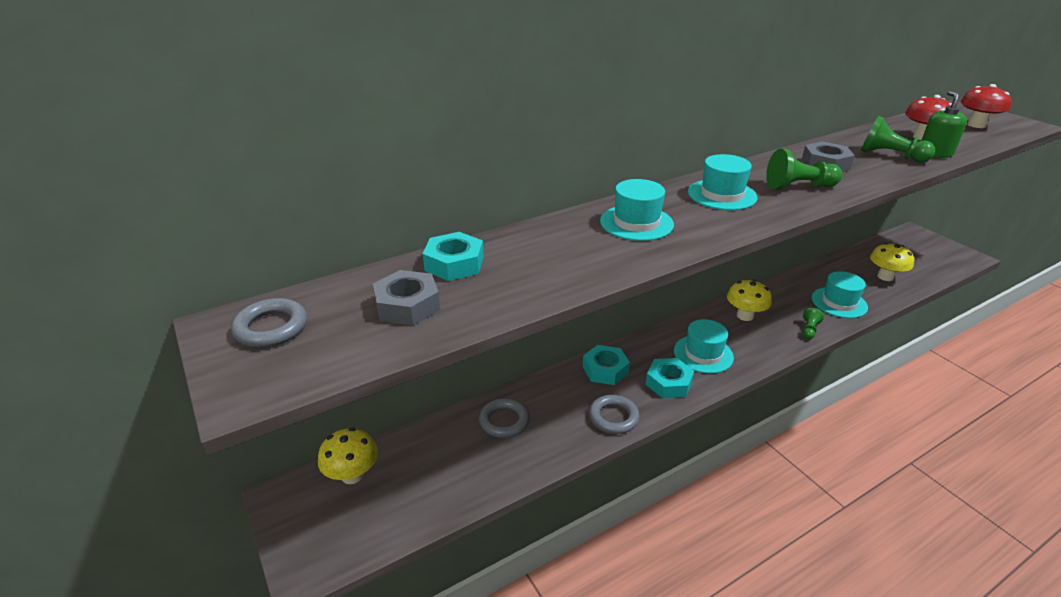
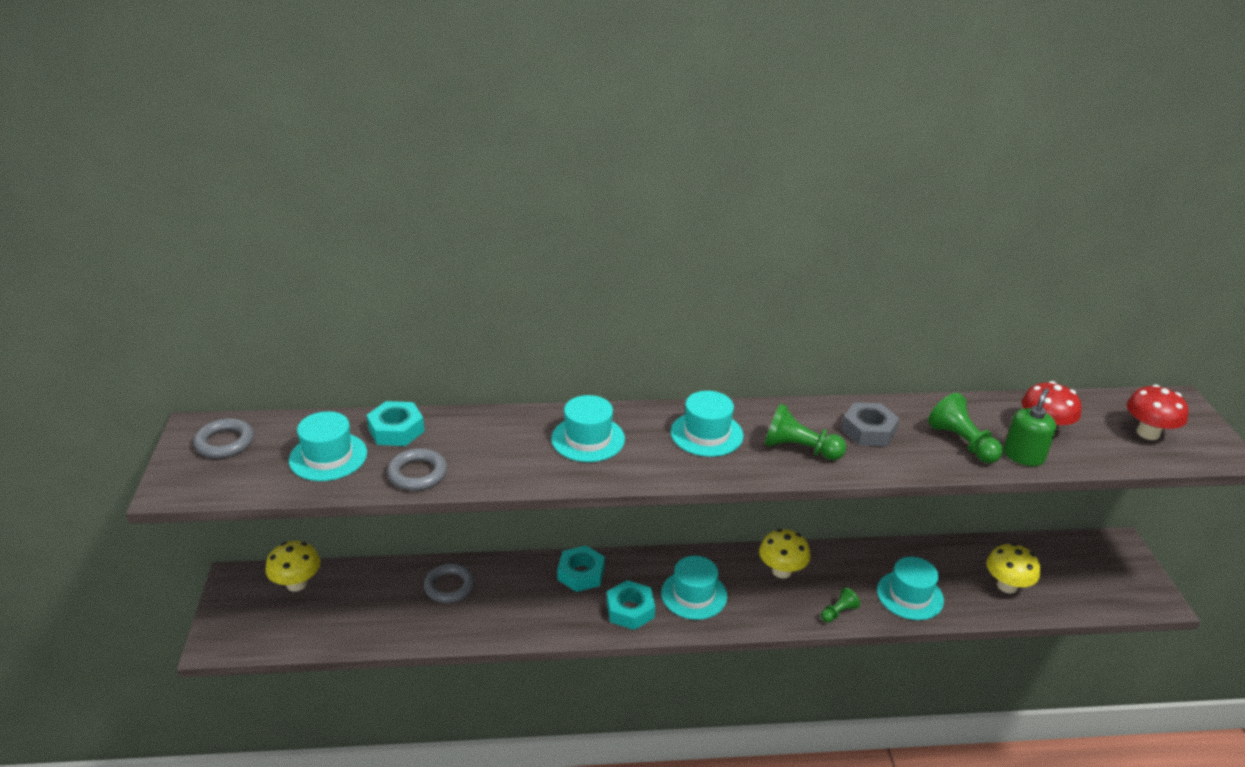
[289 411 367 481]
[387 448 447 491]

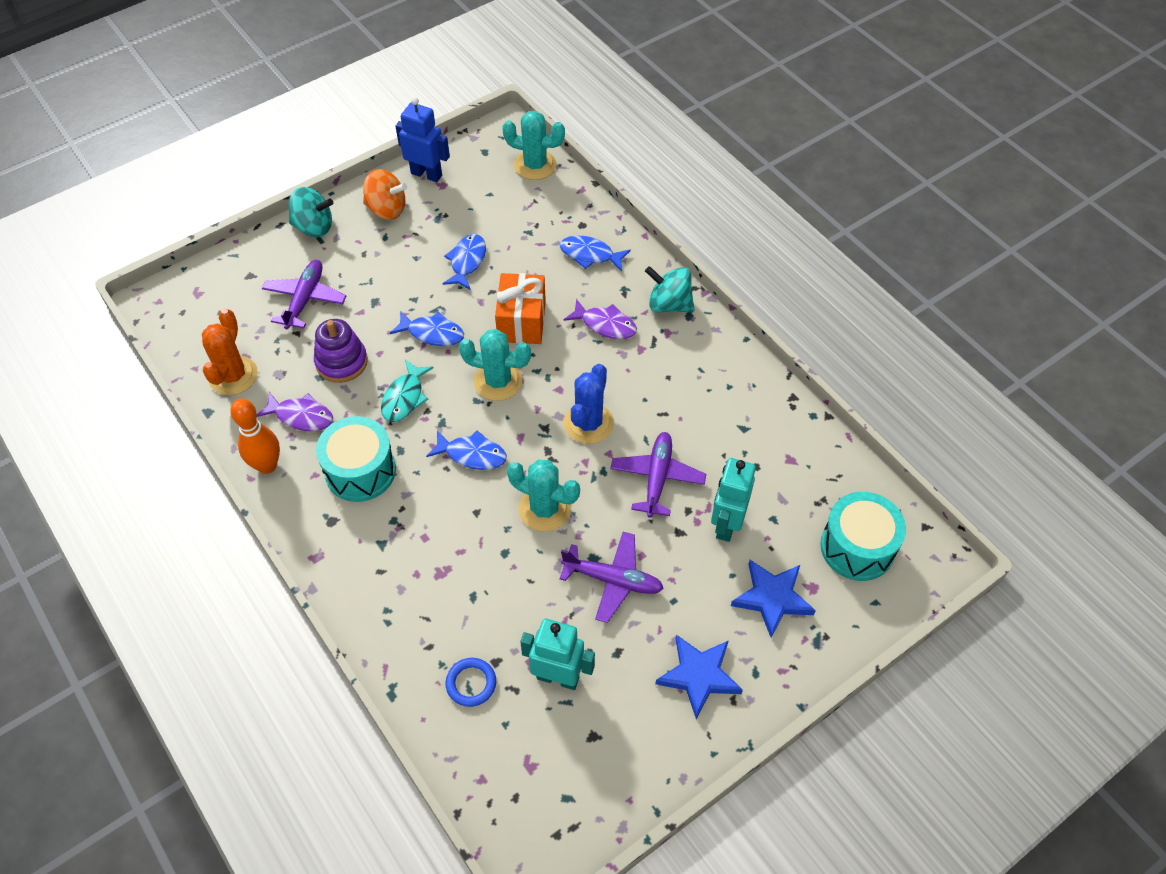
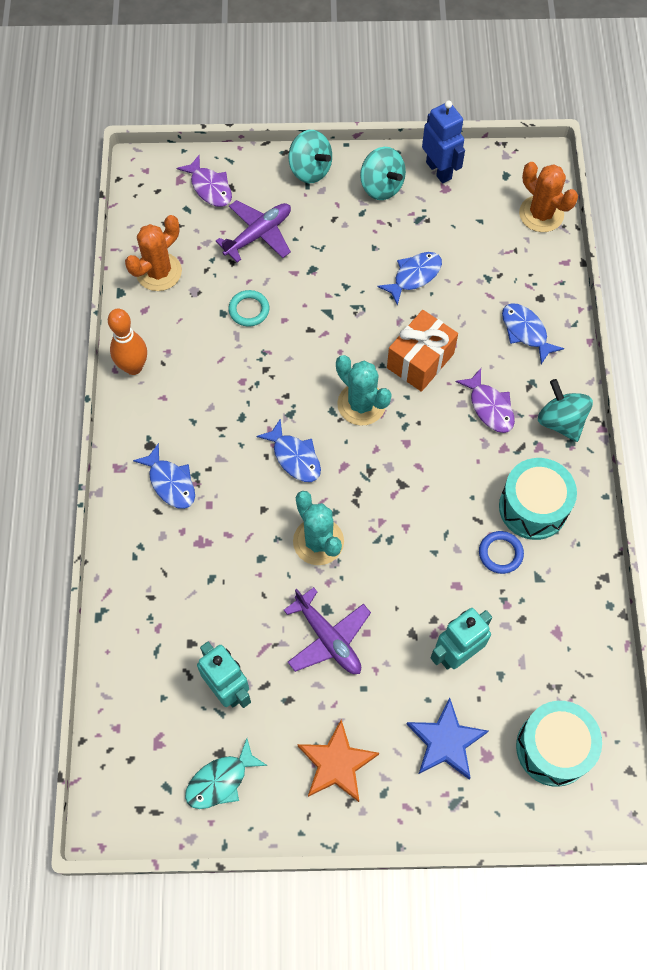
[133 443 195 509]
[177 155 232 207]
[185 738 267 809]
[229 290 269 327]
[297 720 379 802]
[360 147 406 200]
[479 531 524 574]
[499 458 577 540]
[519 162 578 232]
[564 364 614 444] (first image)
[610 432 706 518] (first image)

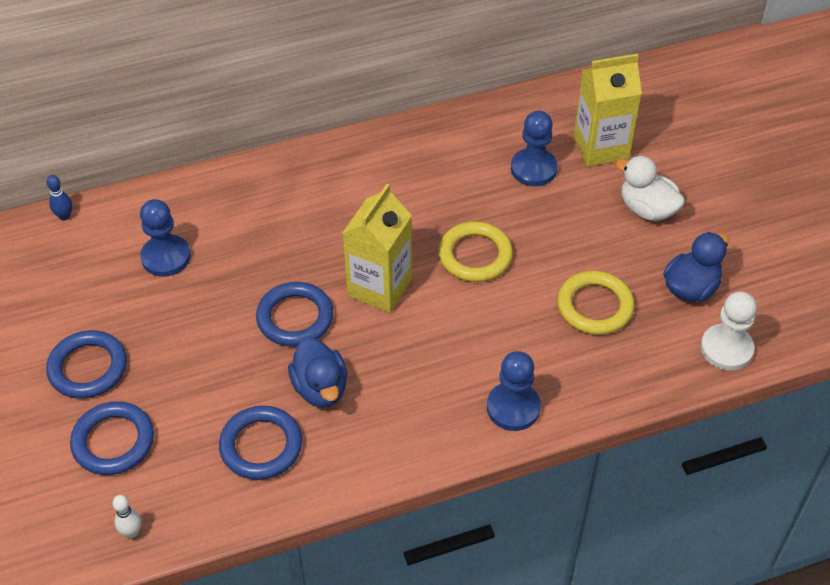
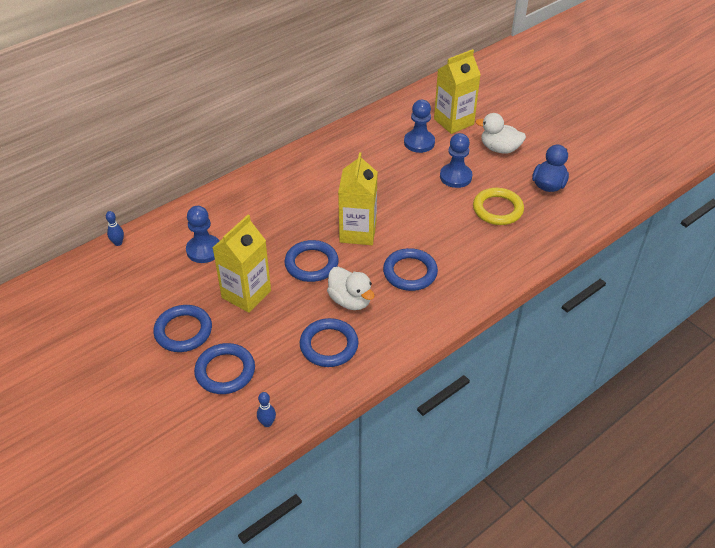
[212 215 271 313]
[257 392 276 427]
[327 267 375 310]
[383 248 438 291]
[440 133 472 188]
[438 221 513 282] (first image)
[700 292 757 370] (first image)

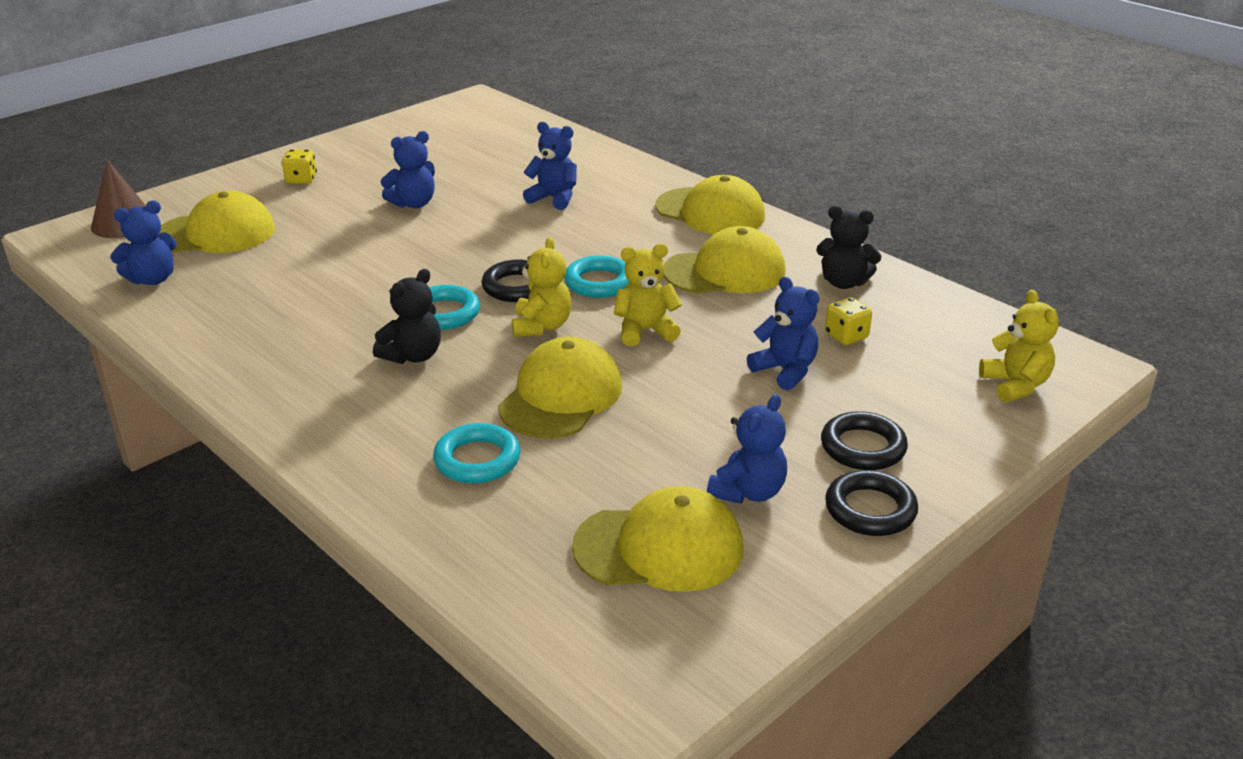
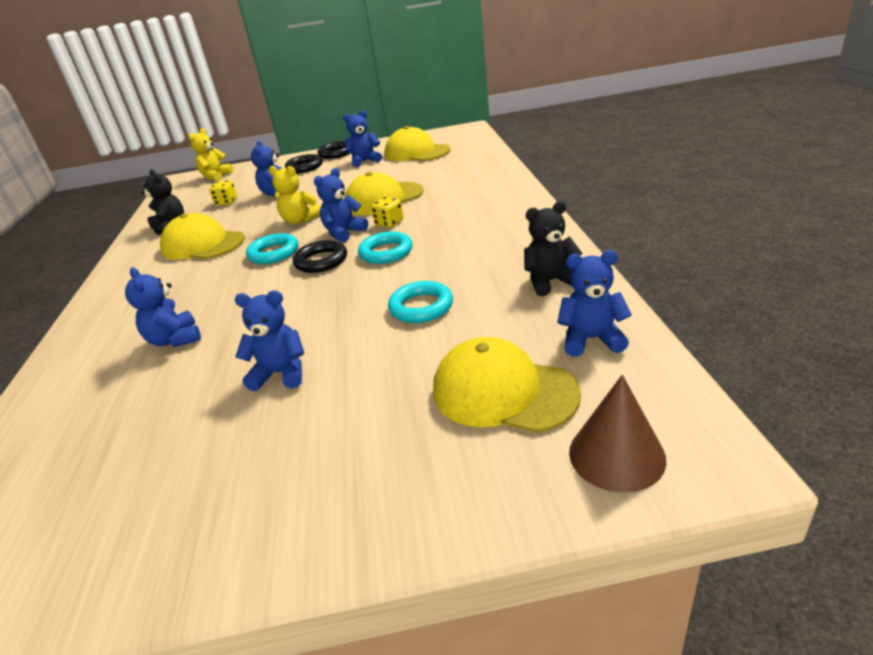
[314 168 368 243]
[371 197 403 228]
[388 281 453 323]
[524 201 583 296]
[655 175 765 234] (first image)

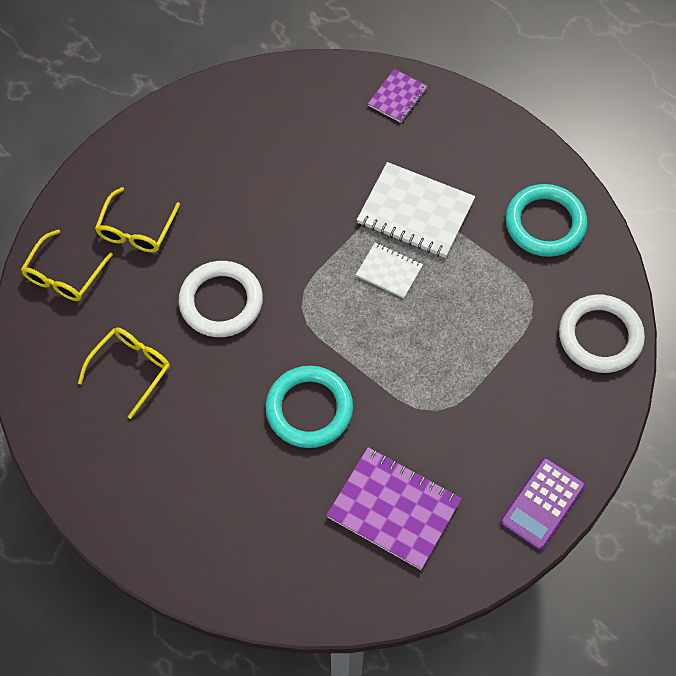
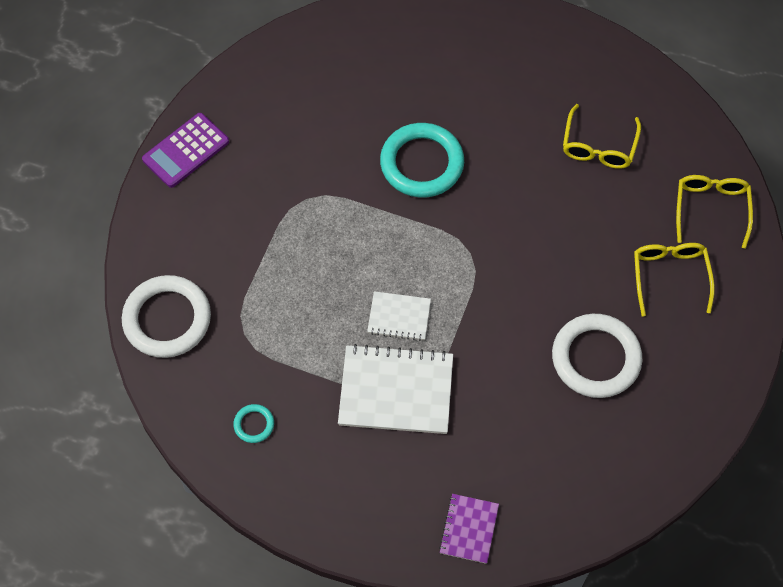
[142 113 229 188]
[233 404 274 443]
[552 314 642 398]
[326 447 462 570] (first image)

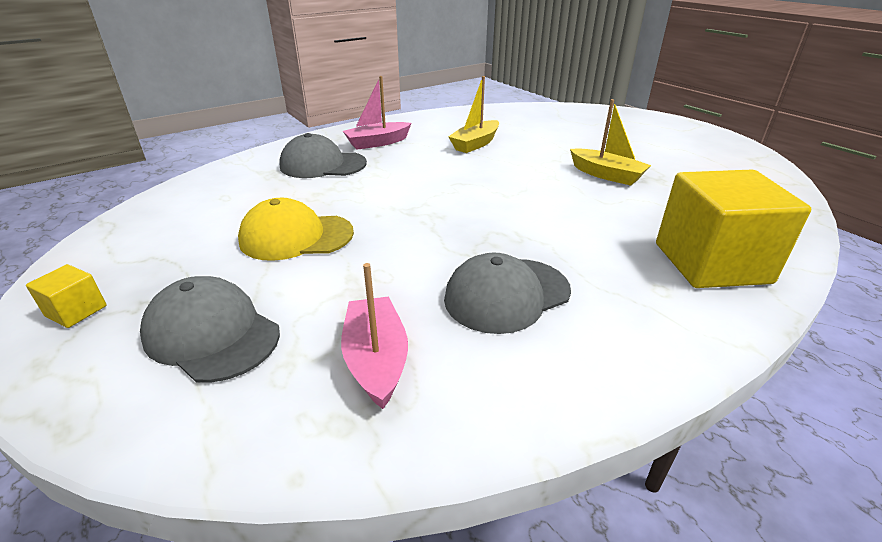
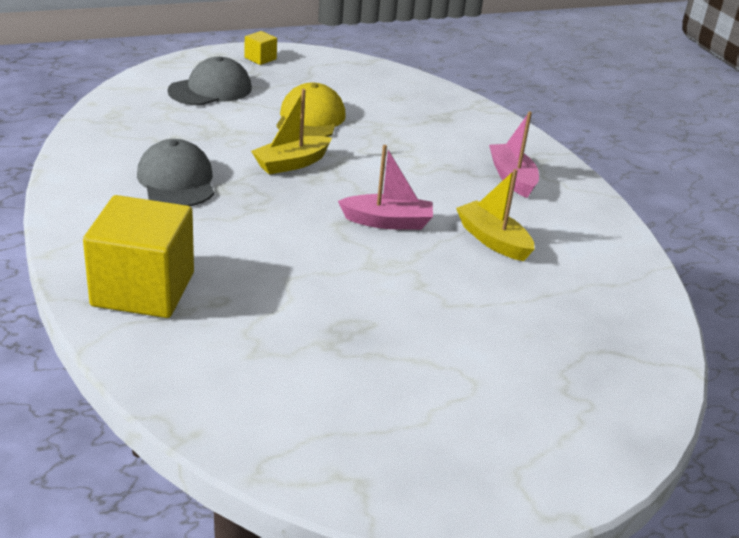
[251 89 332 175]
[338 145 433 230]
[279 133 367 178] (first image)

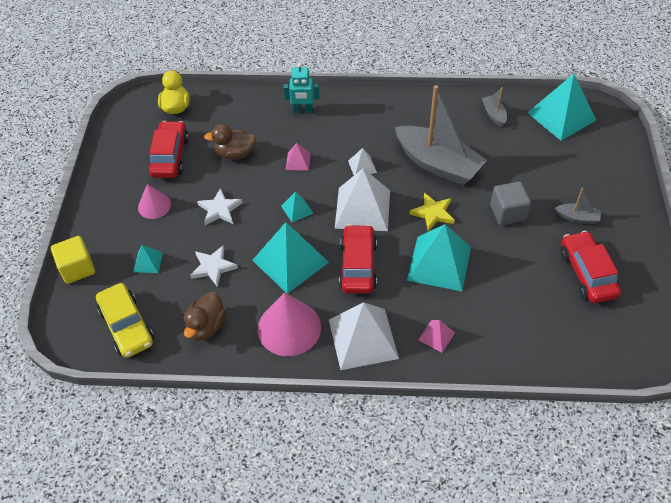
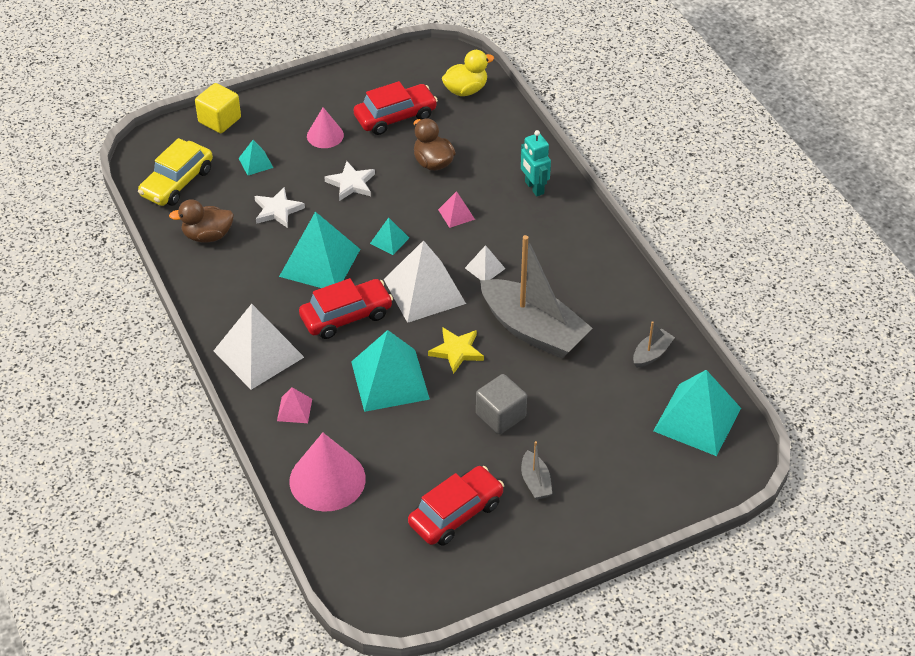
[290 433 366 512]
[480 235 593 359]

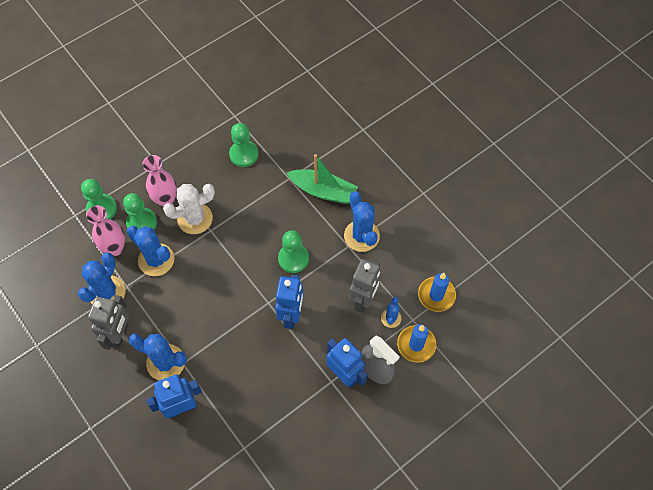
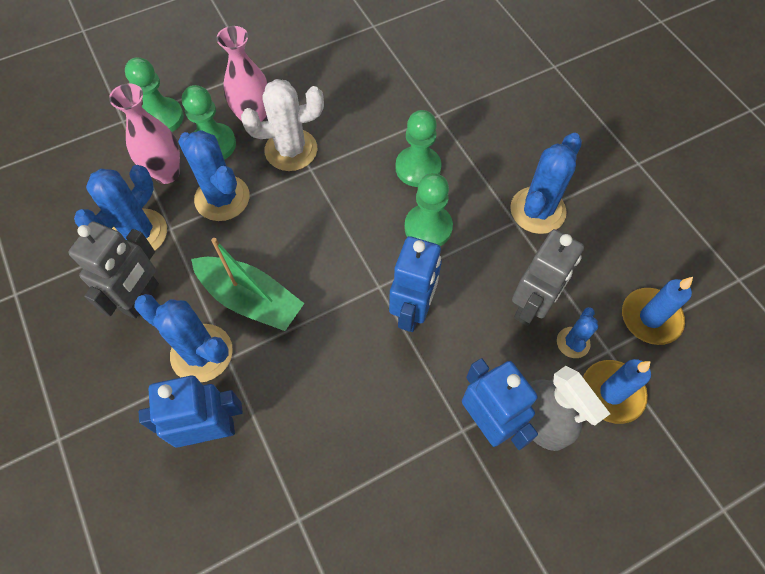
[191 238 304 331]
[395 110 442 187]
[510 133 582 234]

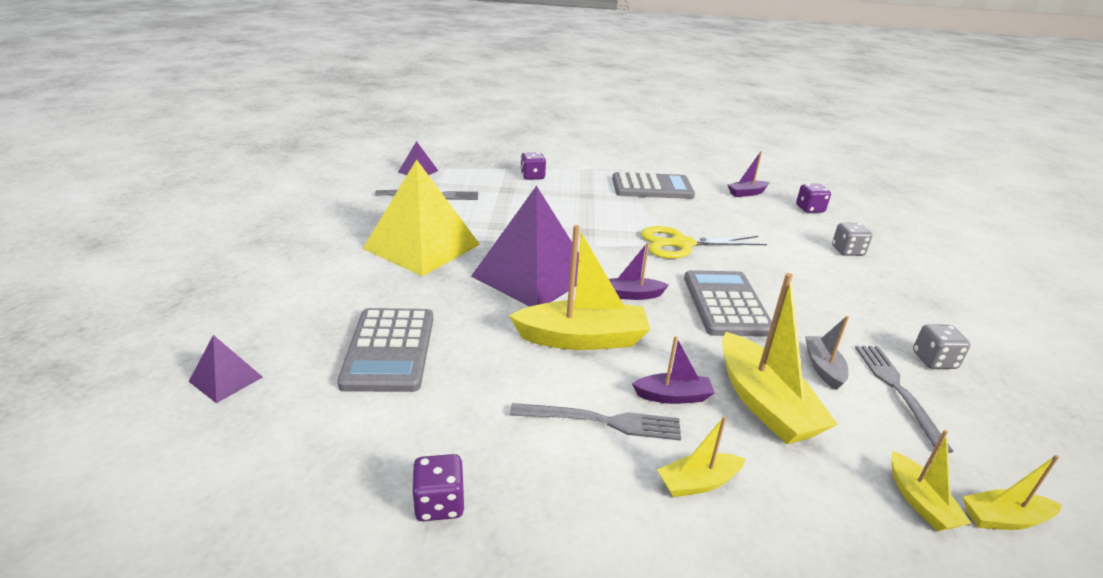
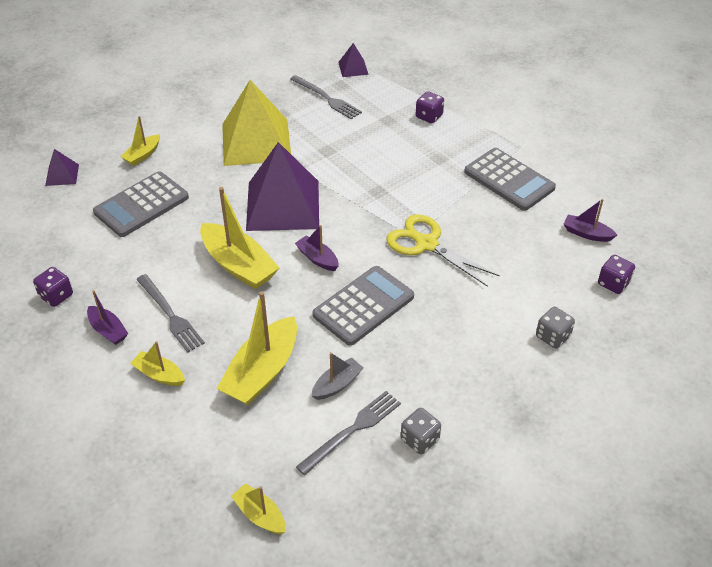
[87 290 128 345]
[121 116 160 166]

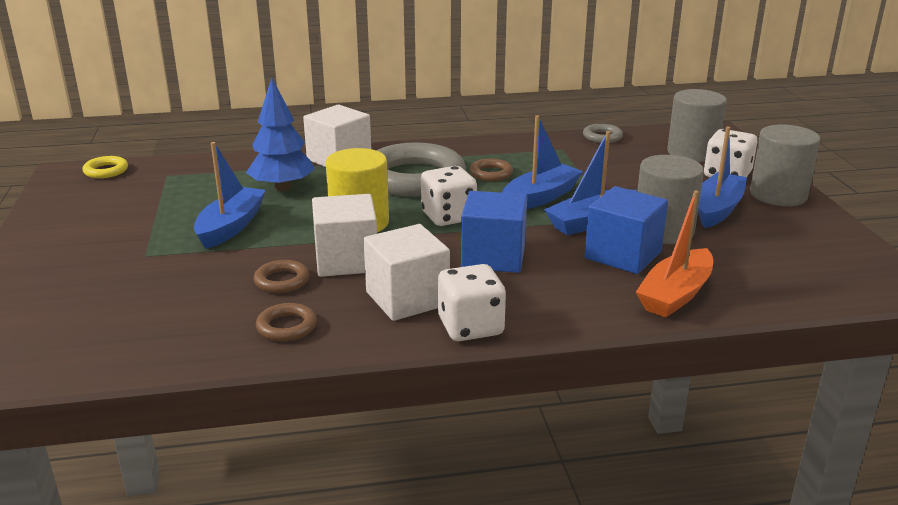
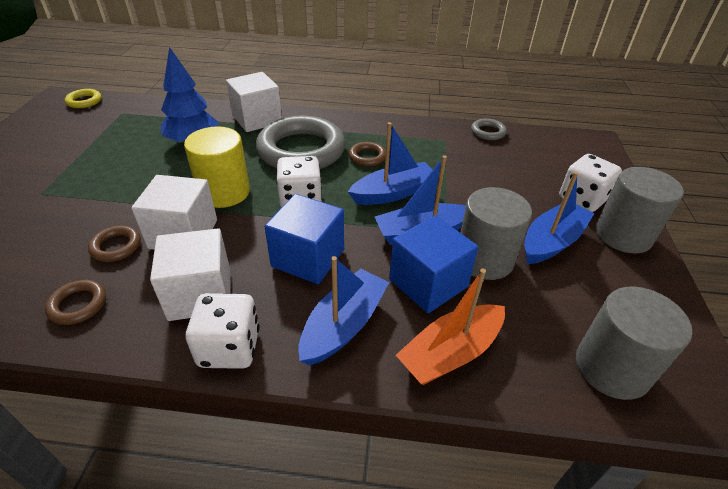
[298 256 389 366]
[576 286 693 400]

